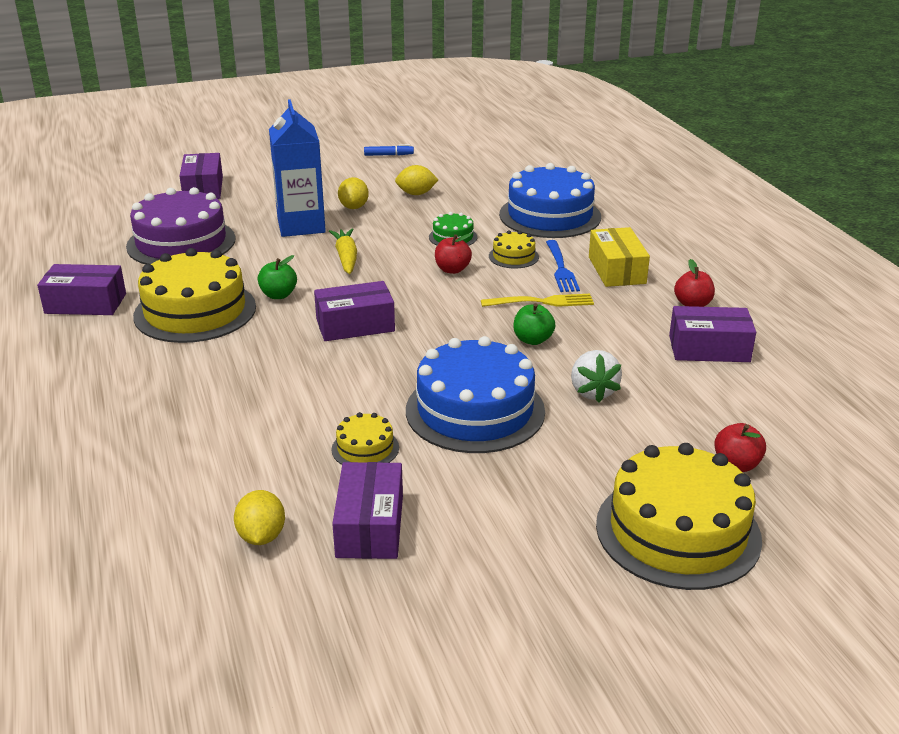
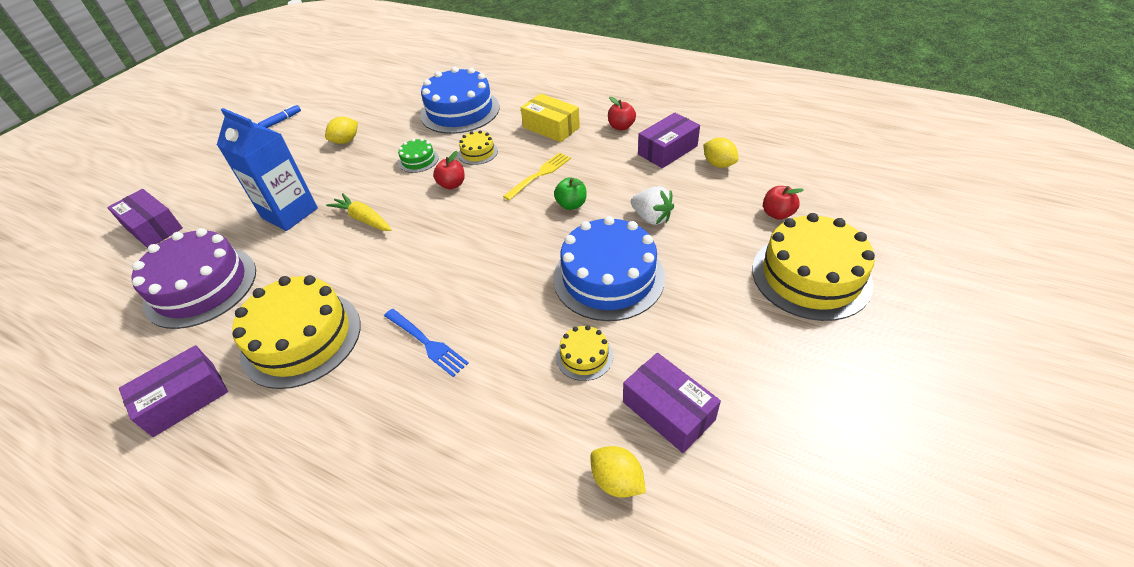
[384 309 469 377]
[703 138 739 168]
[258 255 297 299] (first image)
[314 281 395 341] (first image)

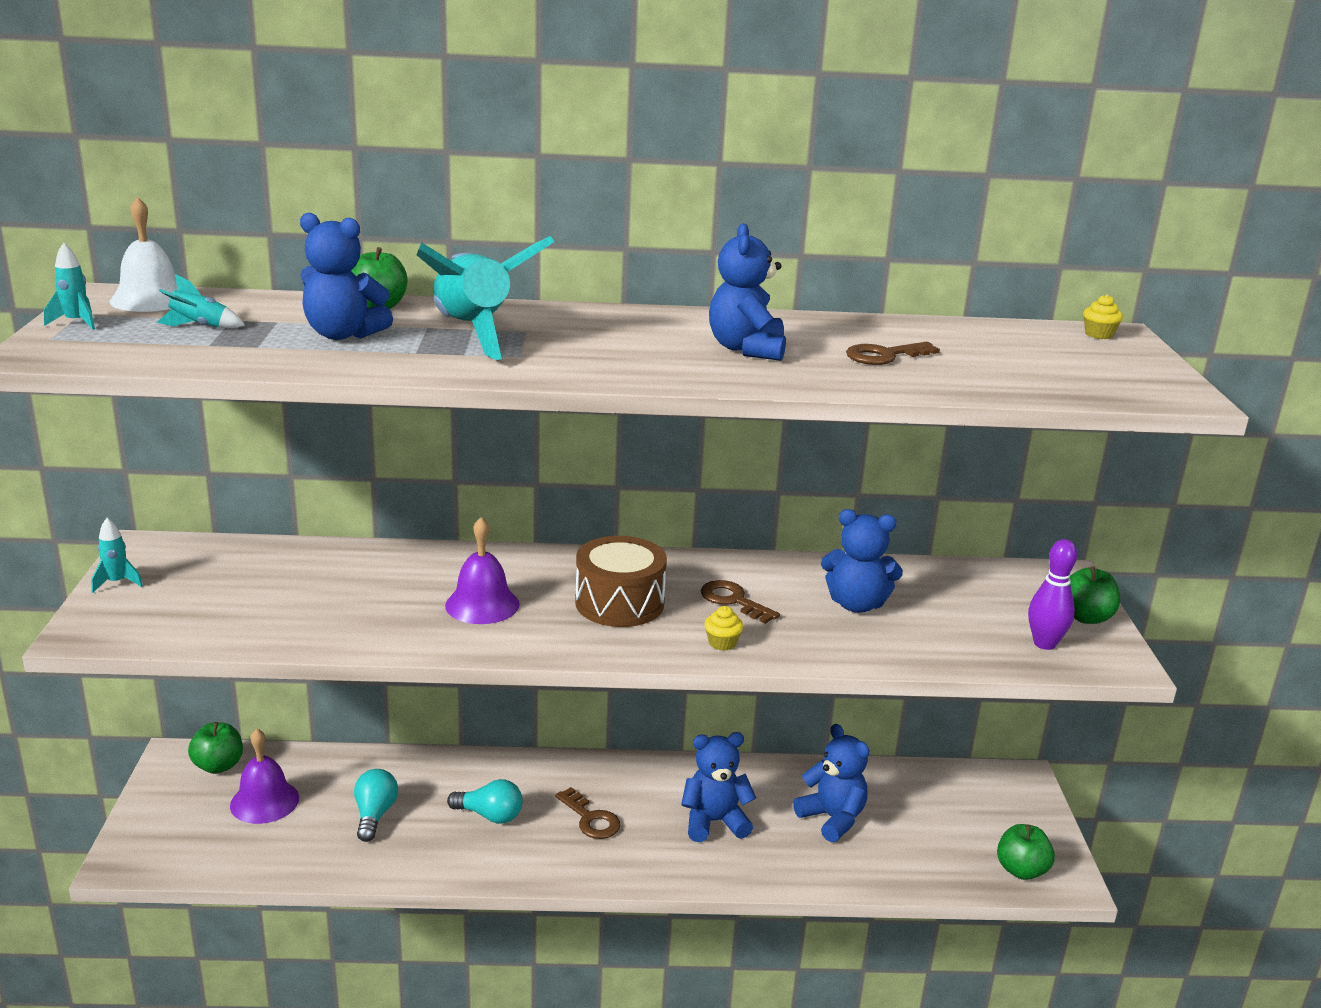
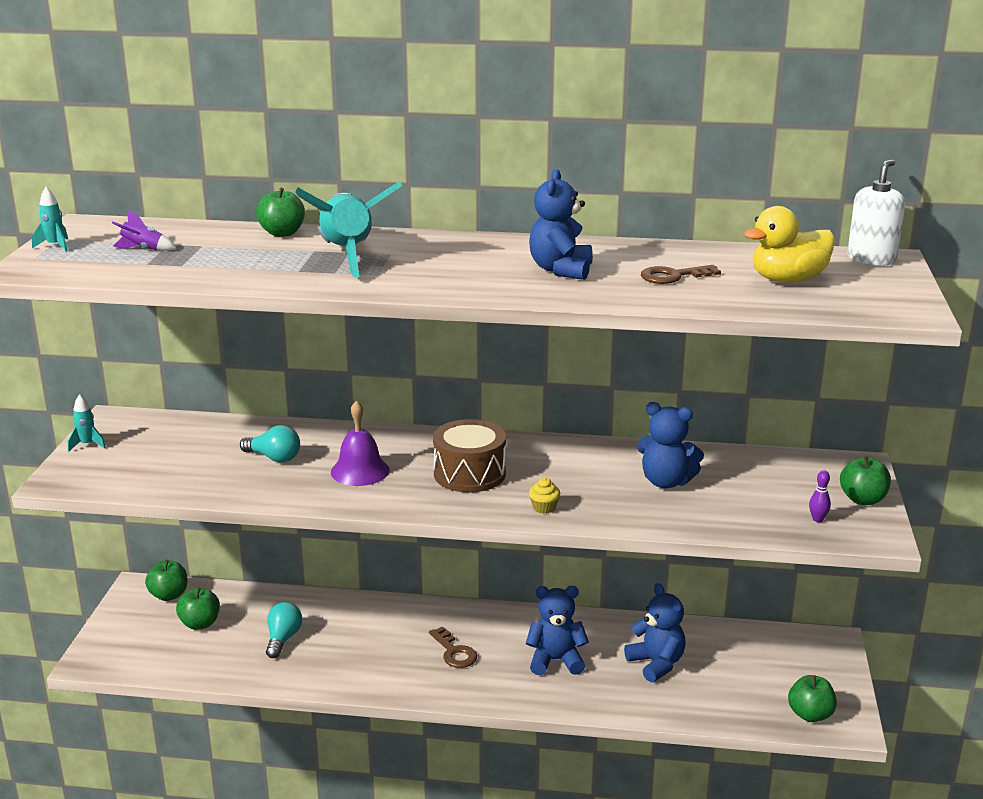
[112 210 176 251]
[176 587 220 630]
[240 425 300 463]
[744 206 835 283]
[809 470 831 522]
[847 159 905 266]
[110 197 178 312] (first image)
[300 212 393 340] (first image)
[701 580 780 624] (first image)

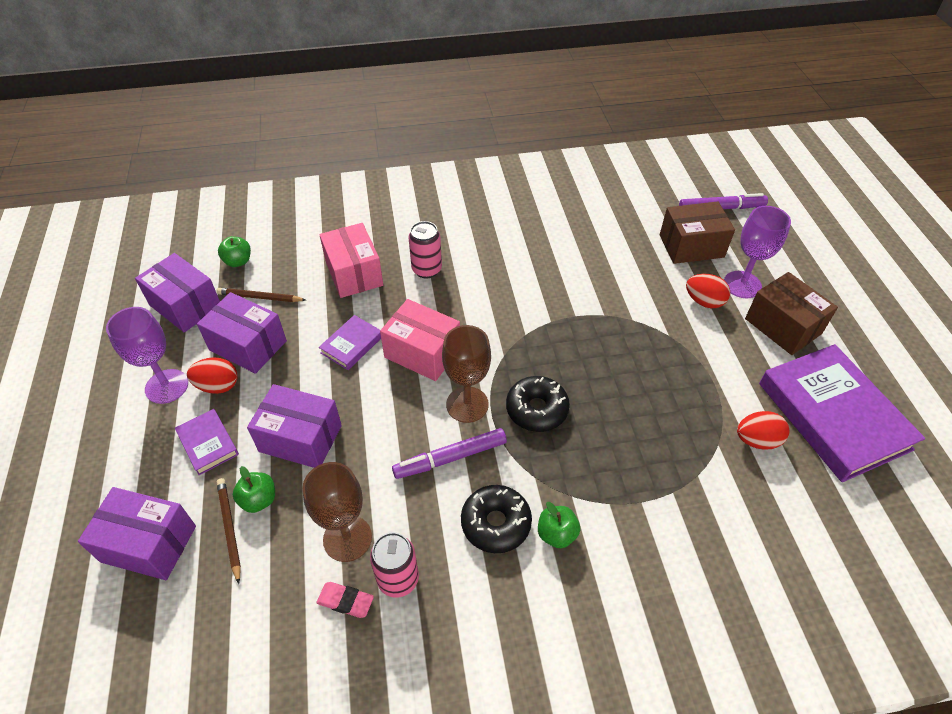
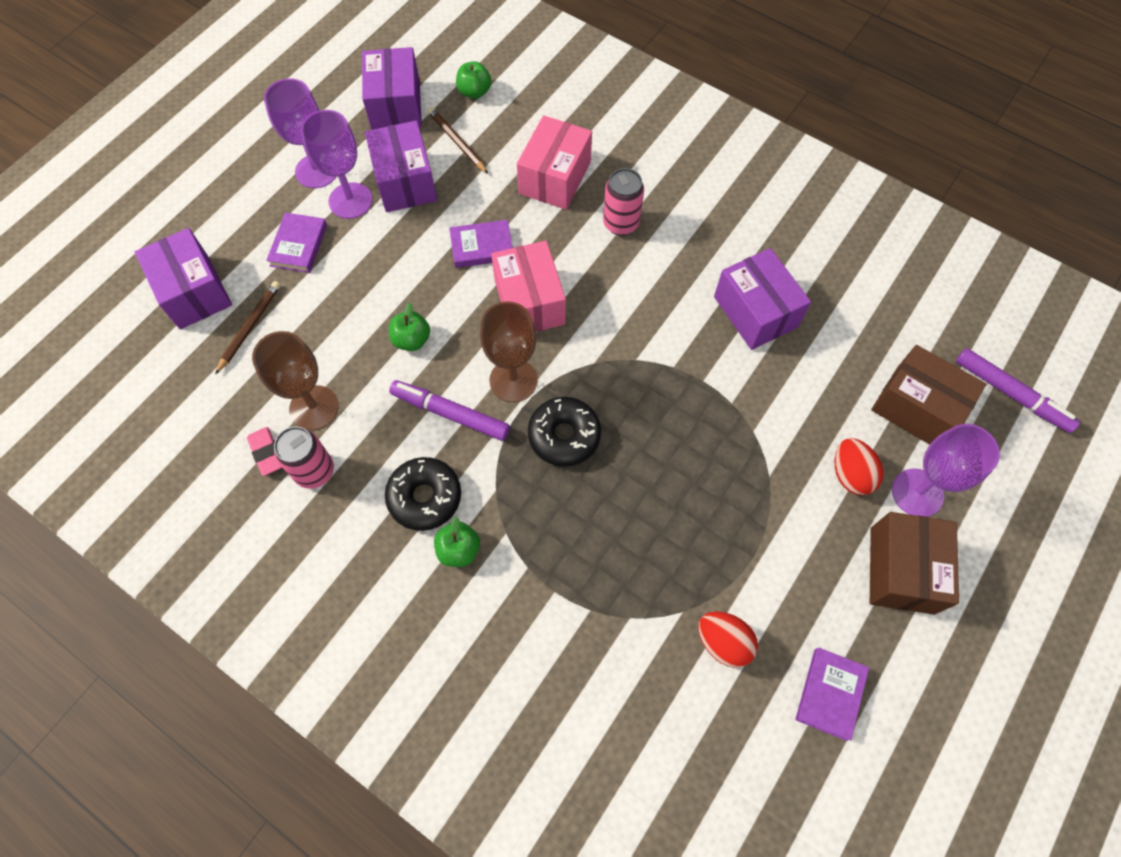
[301 110 373 219]
[389 302 430 351]
[714 248 811 350]
[796 648 869 741]

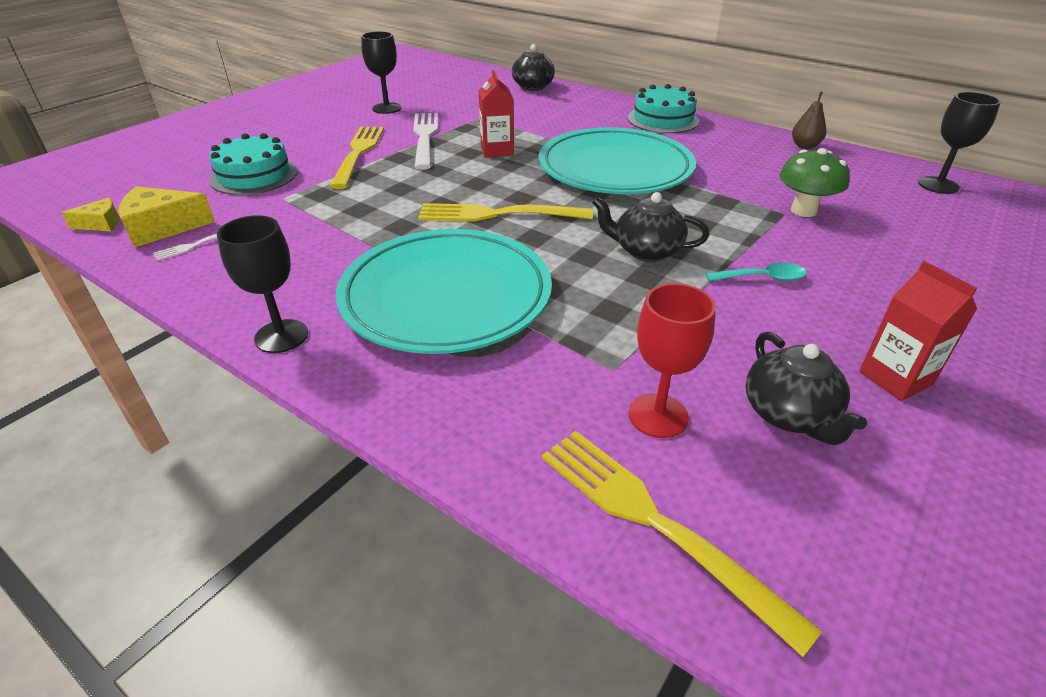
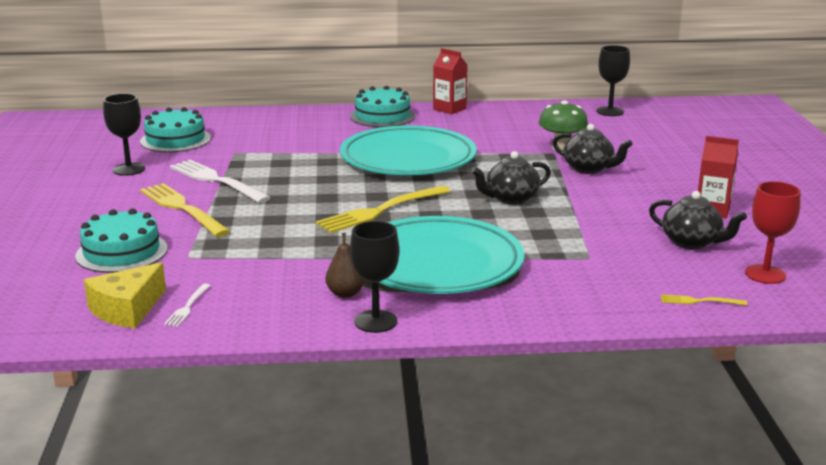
[140 107 211 152]
[326 233 365 298]
[433 48 468 114]
[553 124 633 174]
[661 294 747 306]
[745 181 801 284]
[61 197 119 231] (first image)
[706 263 807 281] (first image)

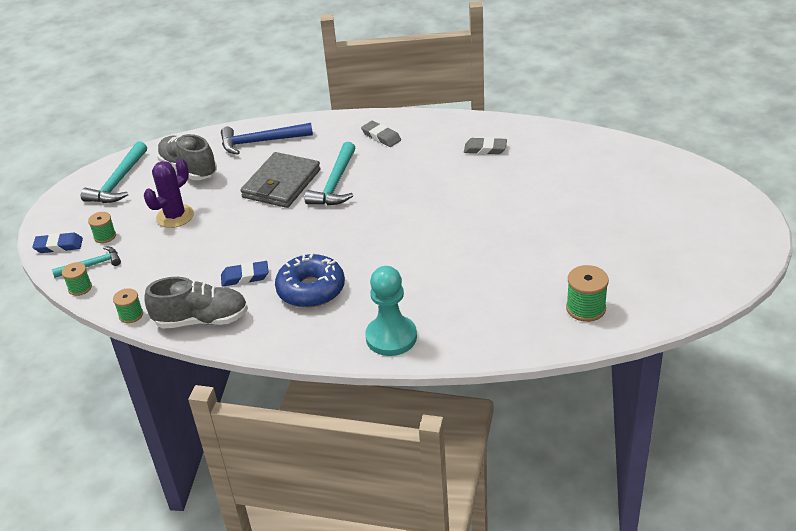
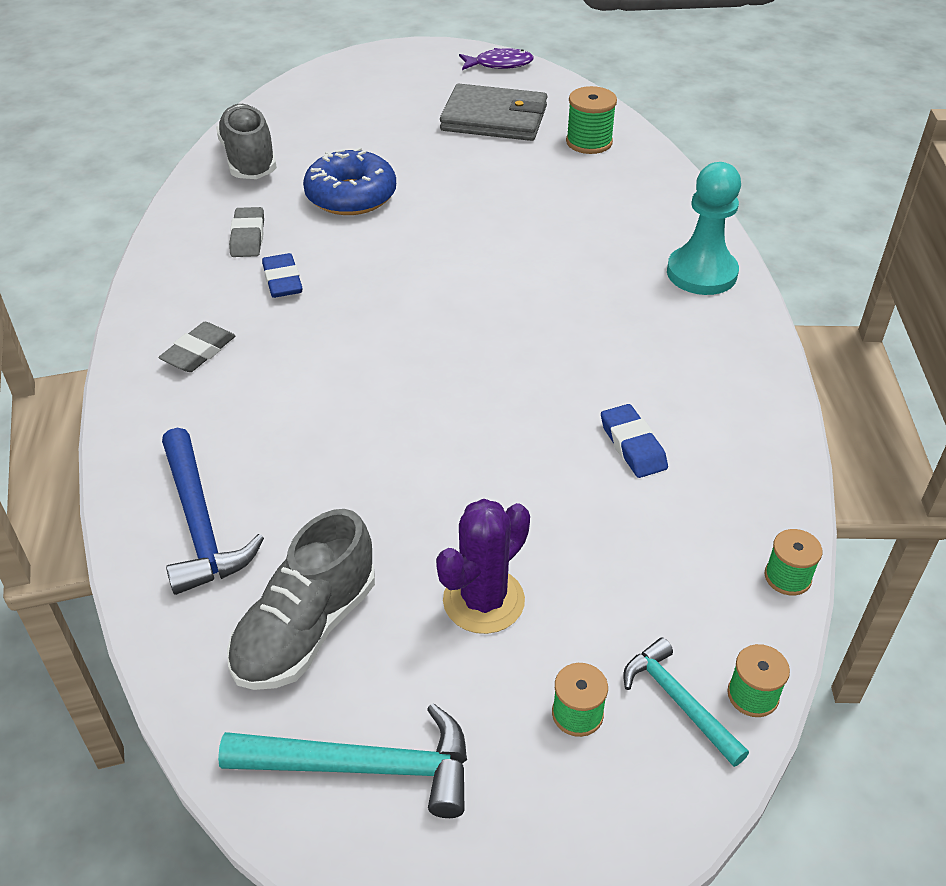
[216 104 277 179]
[262 253 303 298]
[303 147 396 215]
[436 499 530 634]
[440 84 547 141]
[459 48 534 70]
[305 142 356 205] (first image)

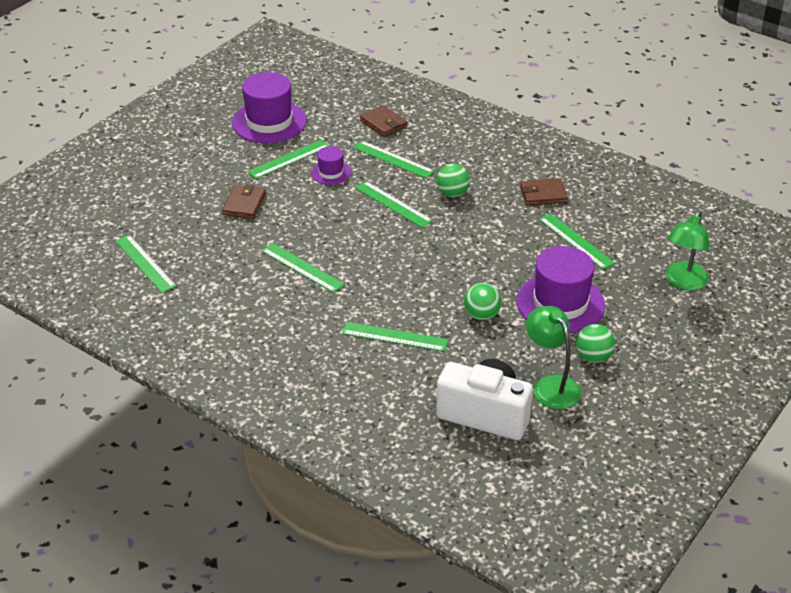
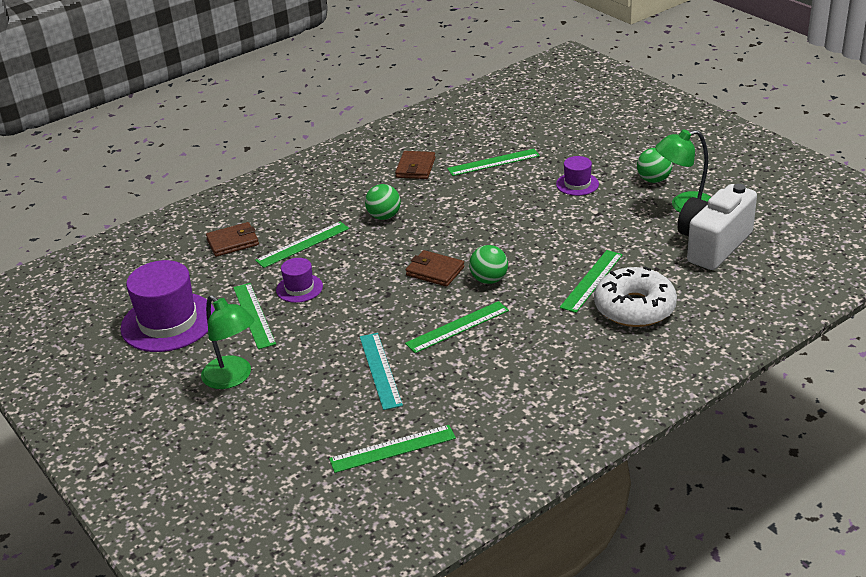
[201 295 255 389]
[360 333 403 410]
[406 250 464 287]
[469 245 508 284]
[556 156 599 196]
[594 267 677 327]
[355 181 433 228] (first image)

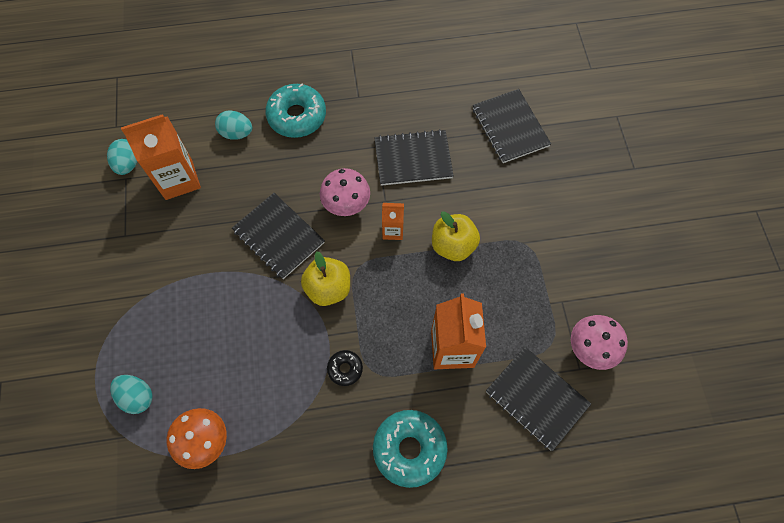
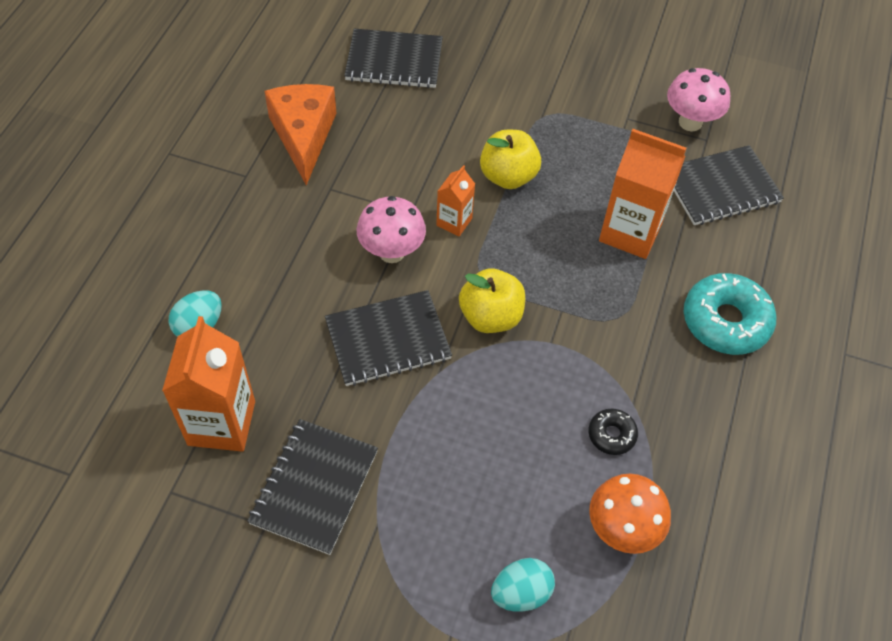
[247 419 378 555]
[264 84 336 185]
[588 408 638 455]
[107 139 137 175] (first image)
[265 84 326 138] (first image)

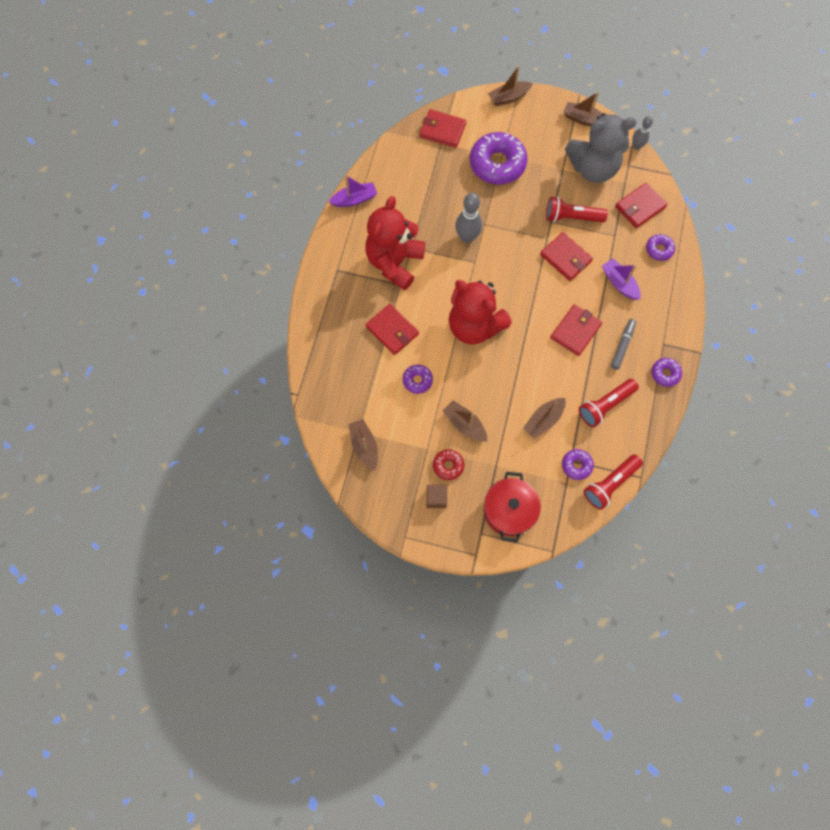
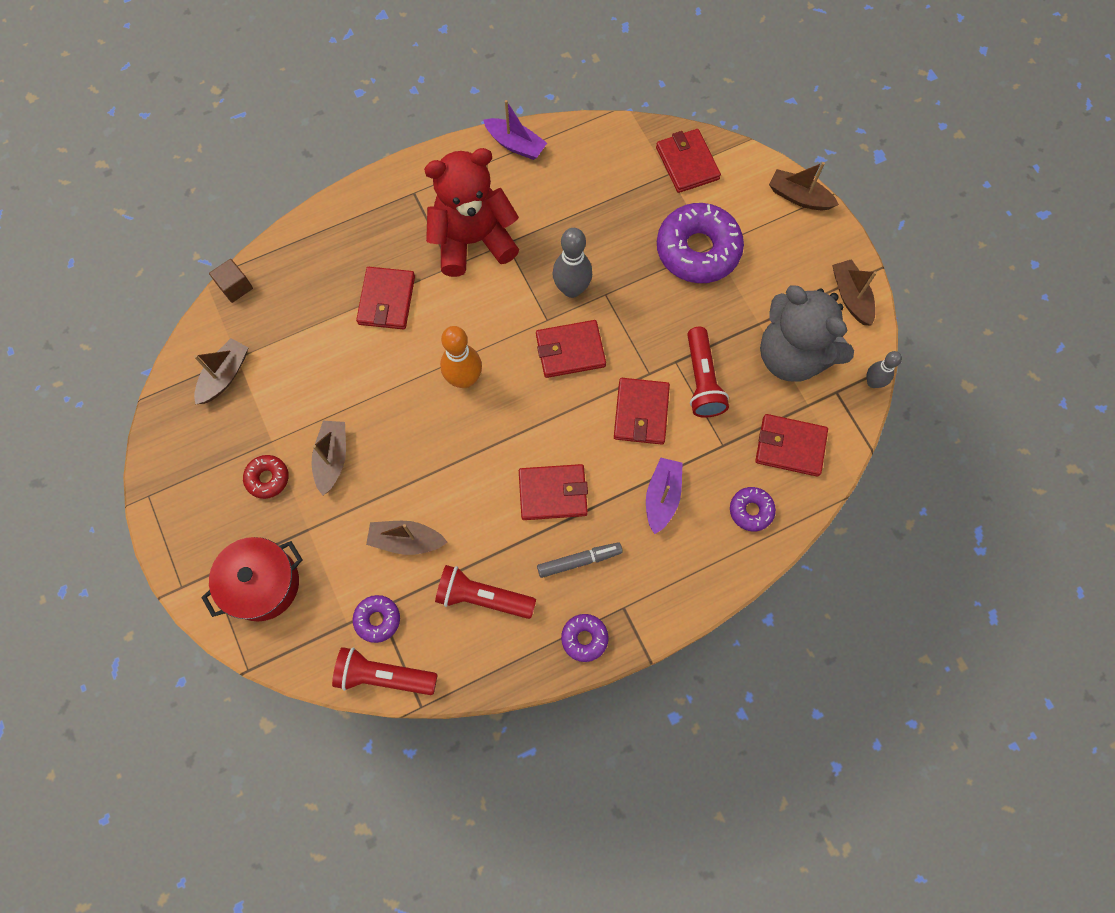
[209 259 253 303]
[440 326 482 388]
[536 320 606 378]
[688 327 729 418]
[403 365 433 394] (first image)

